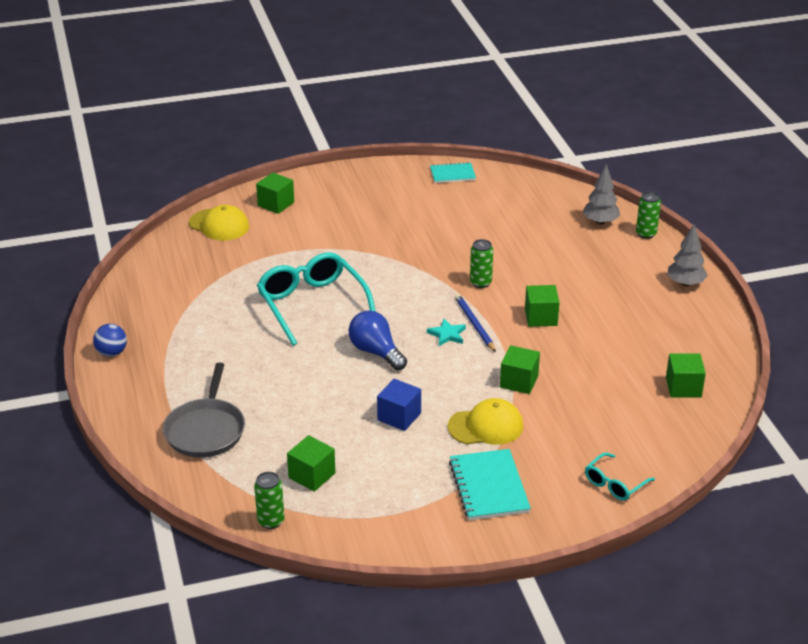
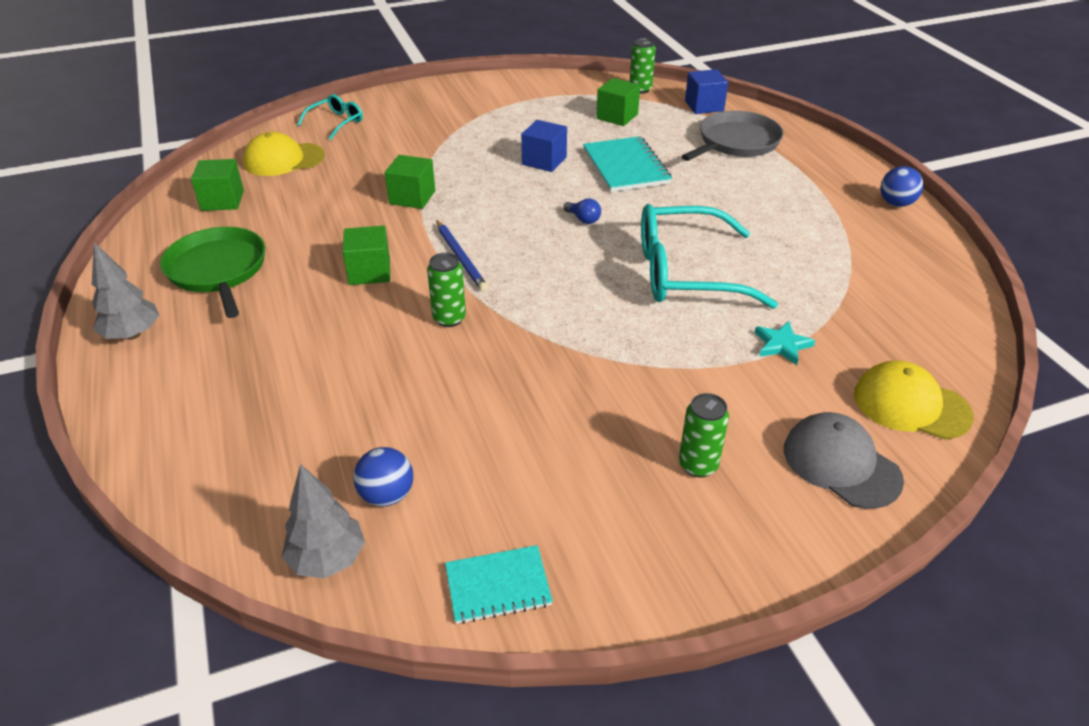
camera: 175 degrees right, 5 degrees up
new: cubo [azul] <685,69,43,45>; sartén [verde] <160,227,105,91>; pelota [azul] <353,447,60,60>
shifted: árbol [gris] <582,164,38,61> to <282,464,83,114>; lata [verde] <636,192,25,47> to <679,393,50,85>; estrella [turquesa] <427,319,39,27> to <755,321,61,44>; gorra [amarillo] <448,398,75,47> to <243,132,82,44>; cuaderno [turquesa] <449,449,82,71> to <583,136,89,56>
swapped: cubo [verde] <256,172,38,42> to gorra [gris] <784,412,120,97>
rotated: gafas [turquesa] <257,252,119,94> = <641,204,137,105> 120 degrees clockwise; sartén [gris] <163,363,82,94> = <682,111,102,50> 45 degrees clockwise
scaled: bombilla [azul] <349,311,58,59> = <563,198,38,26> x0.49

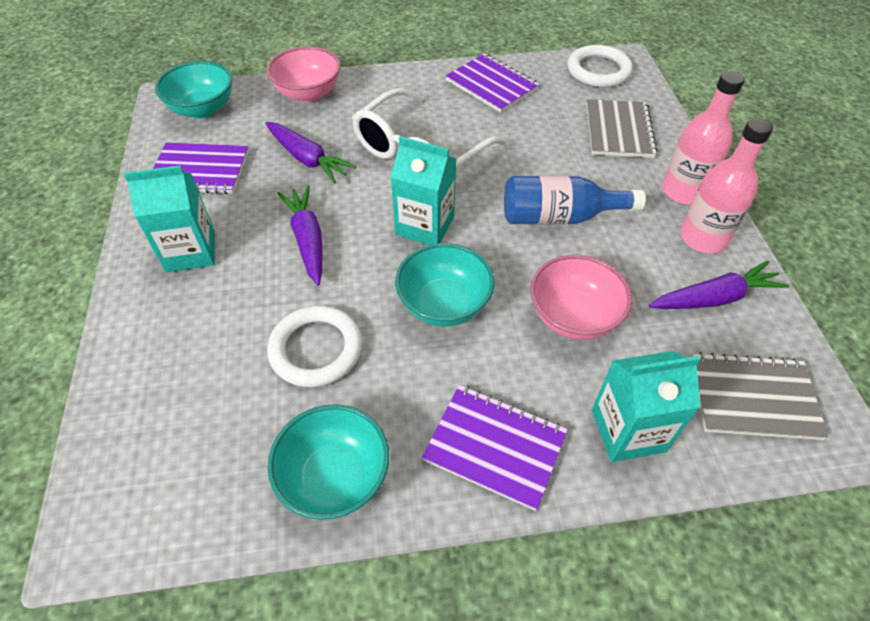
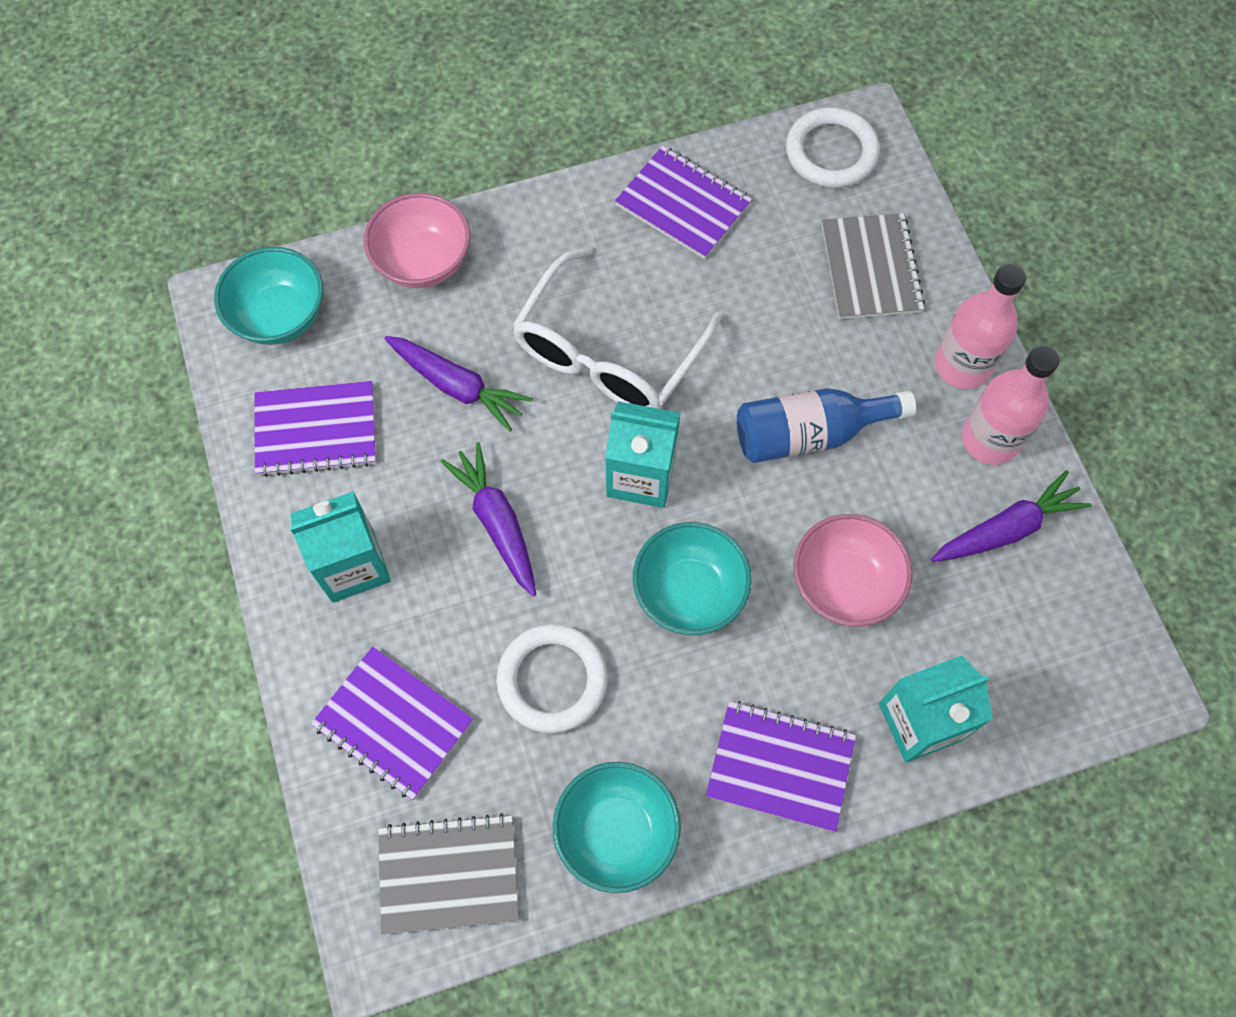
camera: 10 degrees left, 15 degrees up
new: cuaderno [morado] <311,647,162,153>
shifted: cuaderno [gris] <692,352,137,88> to <378,813,141,121>

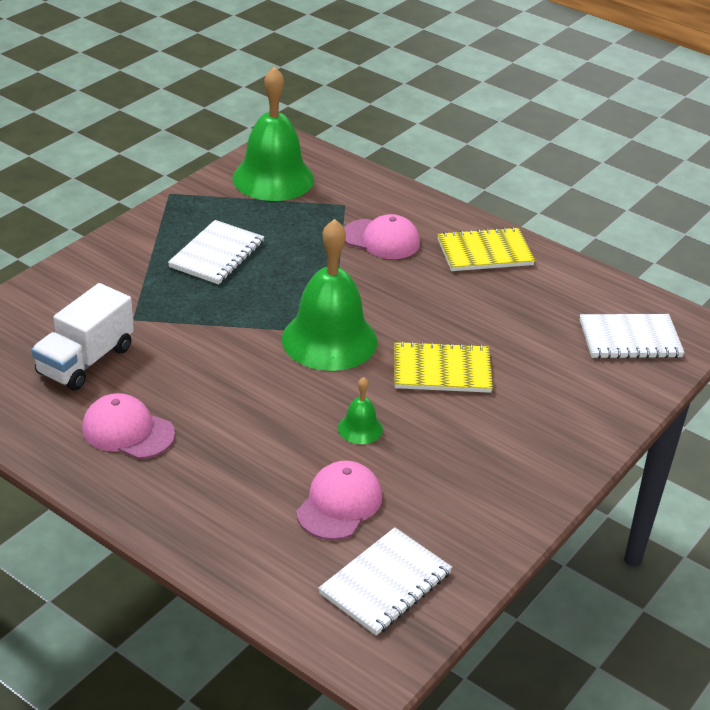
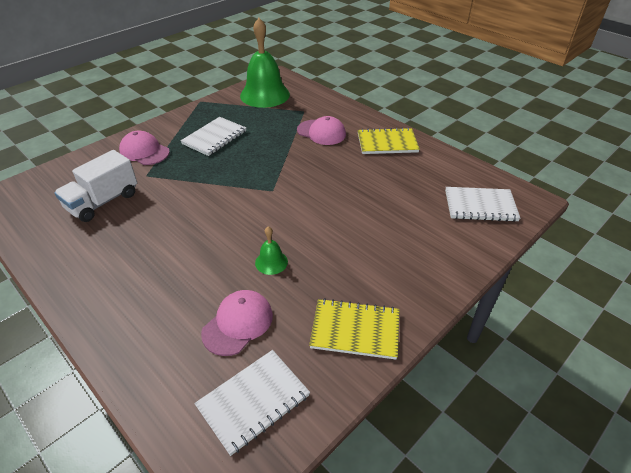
camera: 10 degrees right, 5 degrees up
gone: campana [verde] <282,219,95,152>
shifted: cuaderno [amarillo] <394,341,99,52> to <309,298,91,62>; gorra [rosa] <82,393,93,66> to <119,131,51,34>

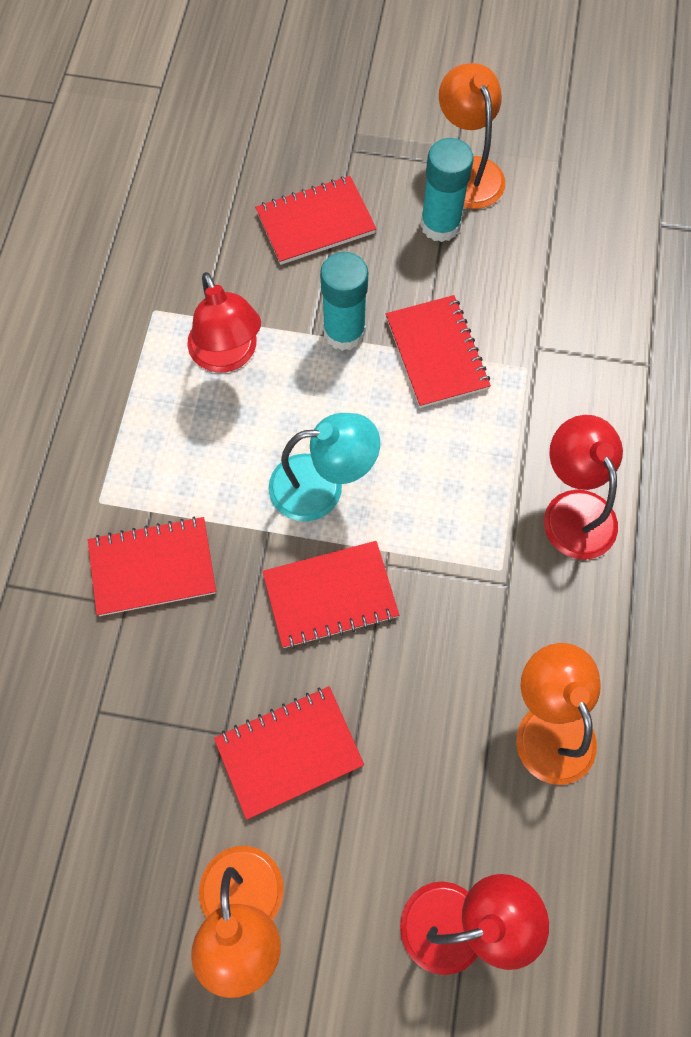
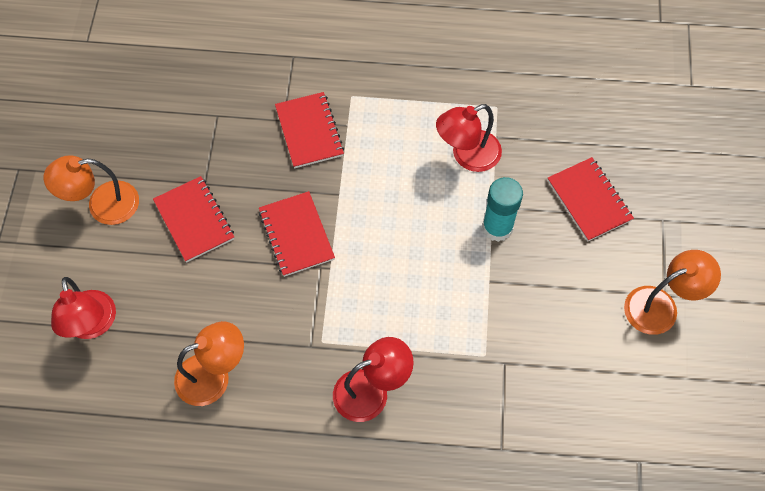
camera: 85 degrees right, 5 degrees down
gone: barra de pegamento [turquesa] <420,138,54,104>; cuaderno [rojo] <386,295,105,113>; lámpara [turquesa] <269,413,111,108>

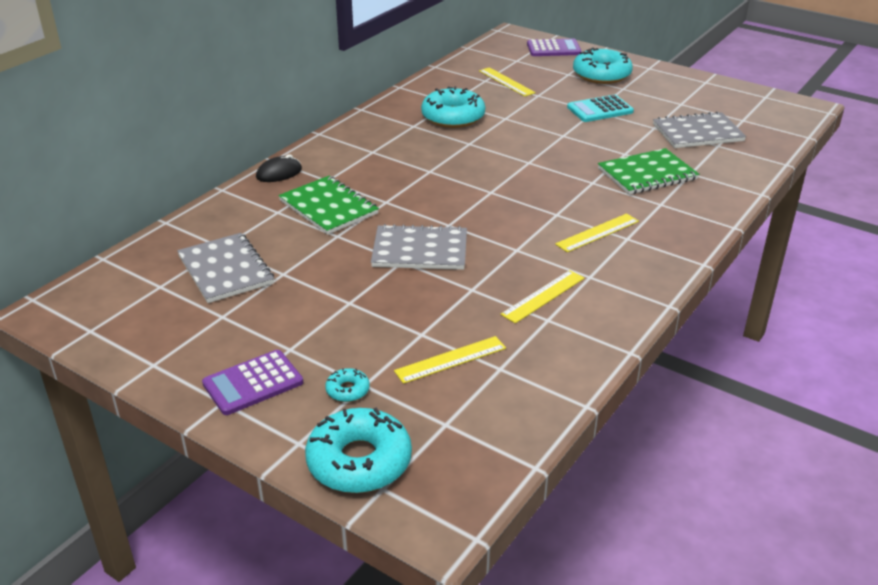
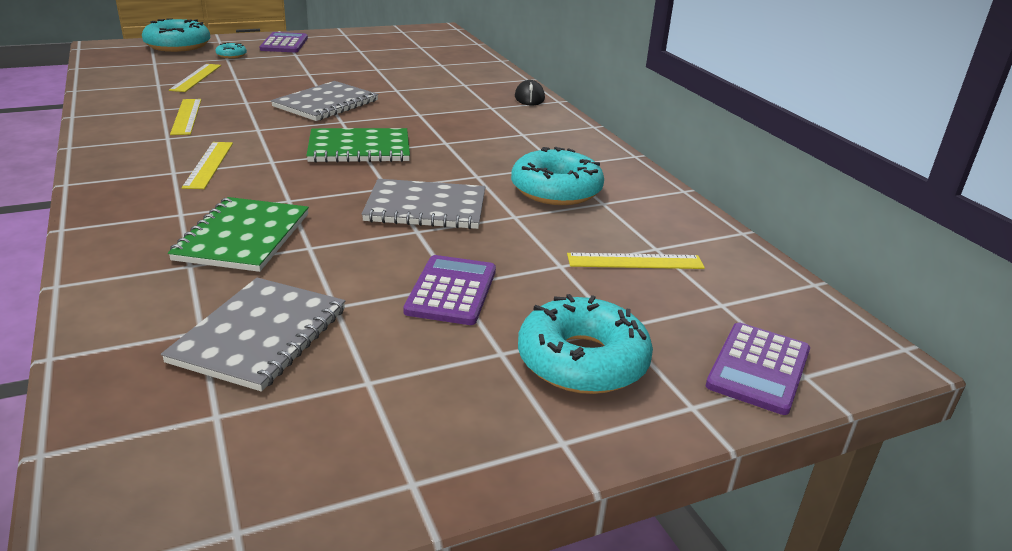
camera: 120 degrees right, 5 degrees down
shifted: cuaderno [verde] <278,176,101,59> to <306,128,104,35>; cuaderno [gris] <177,233,97,70> to <362,179,123,50>
repainted: calculadora [turquesa] <567,95,67,27> to calculadora [morado] <403,255,93,70>

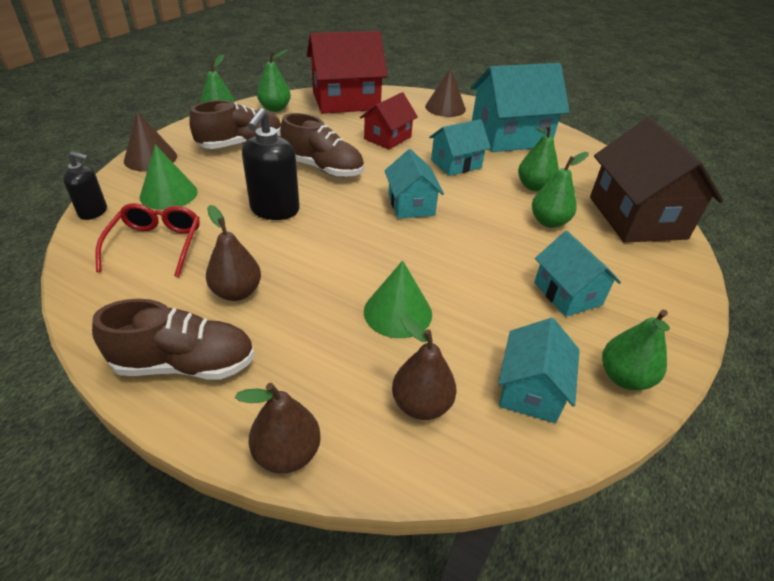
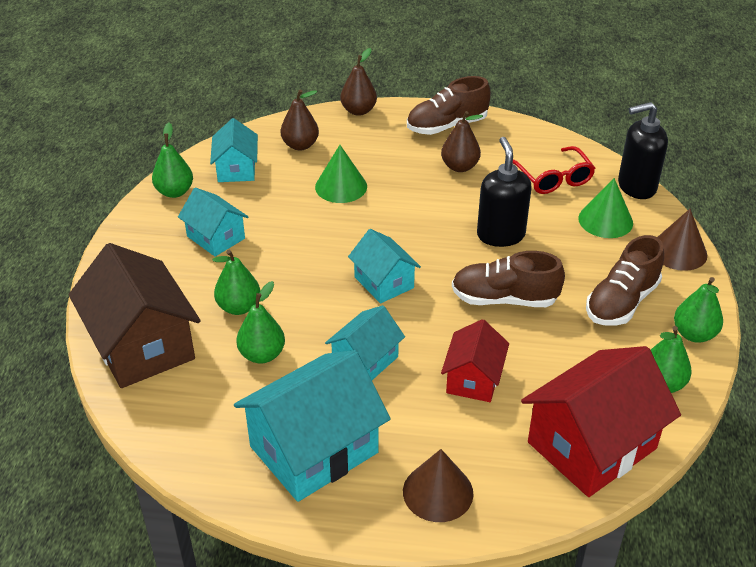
camera: 160 degrees right, 0 degrees up
scaled: dispensador de jabón [negro] <63,151,44,69> = <618,102,50,97> x1.66

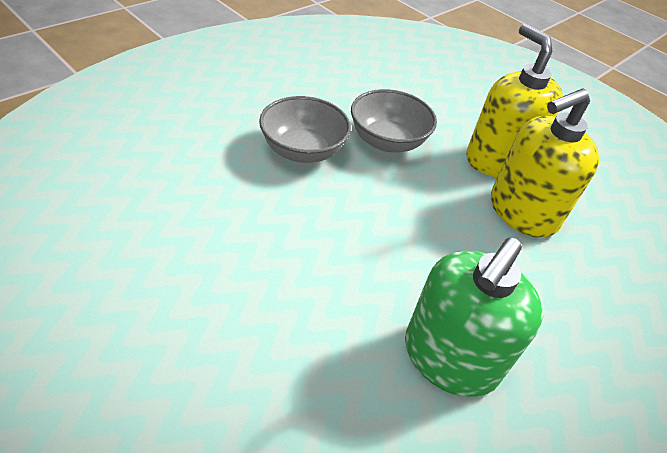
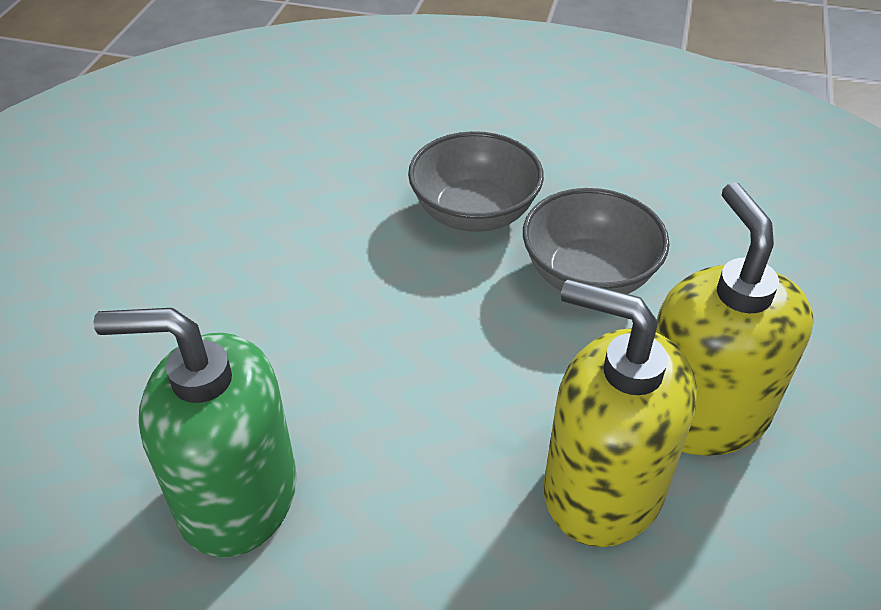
camera: 65 degrees right, 0 degrees up
rotated: dispensador de jabón [amarillo] <466,24,97,153> = <656,182,157,274> 45 degrees counterclockwise

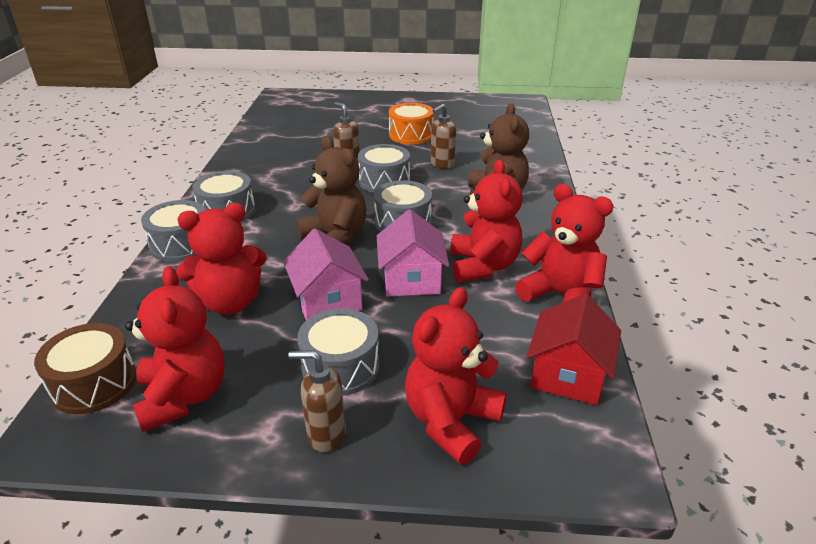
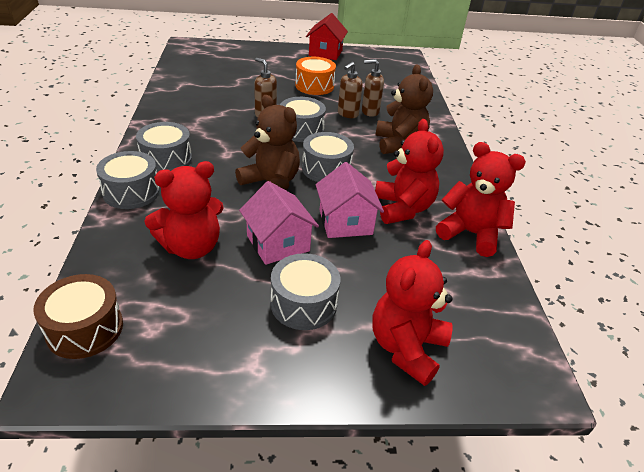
camera: 10 degrees left, 5 degrees up
gone: osito [rojo] <125,266,100,166>
shifted: casa [rojo] <527,294,94,111> to <306,13,42,47>; dispensador de jabón [marrón] <288,350,58,102> to <362,59,22,58>

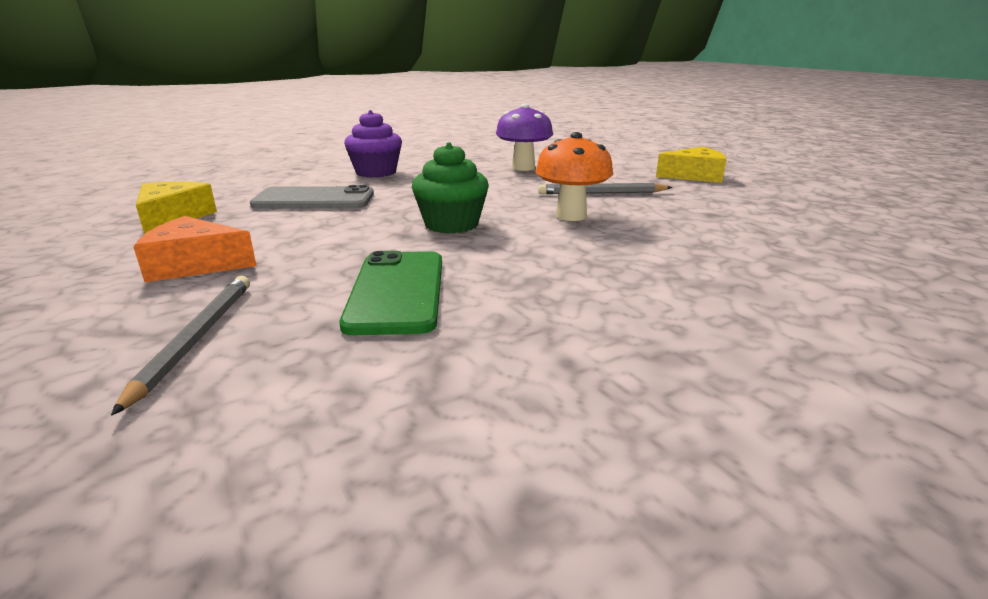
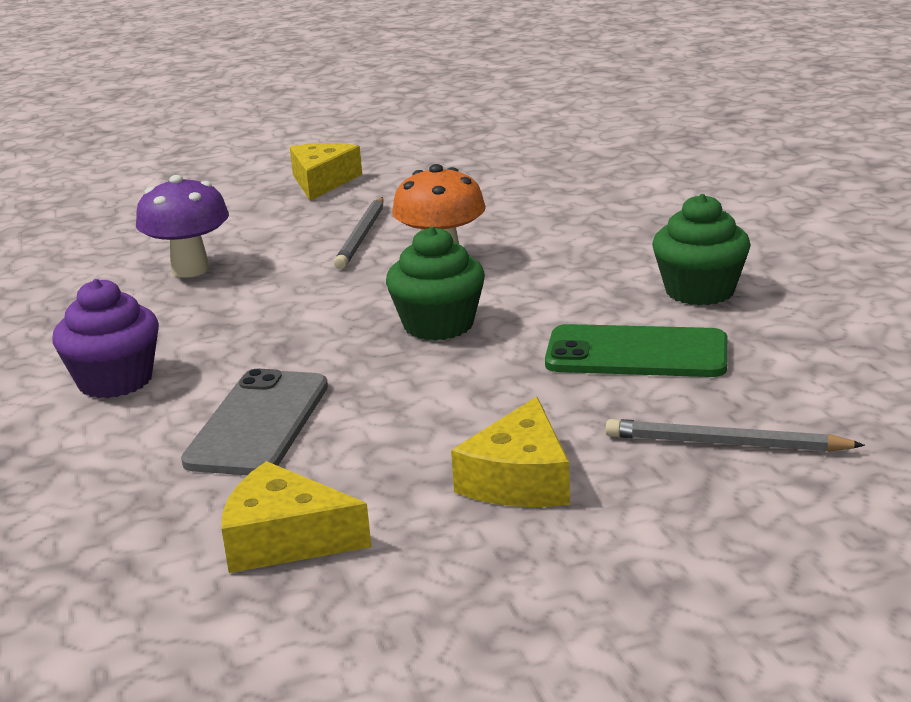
camera: 75 degrees left, 0 degrees up
new: magdalena [verde] <652,194,99,111>
repainted: queso [naranja] <133,216,124,66> to queso [amarillo] <451,397,119,110>

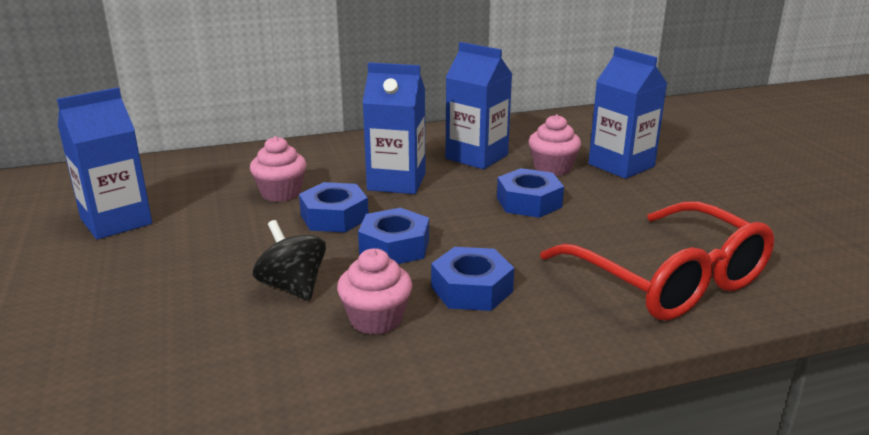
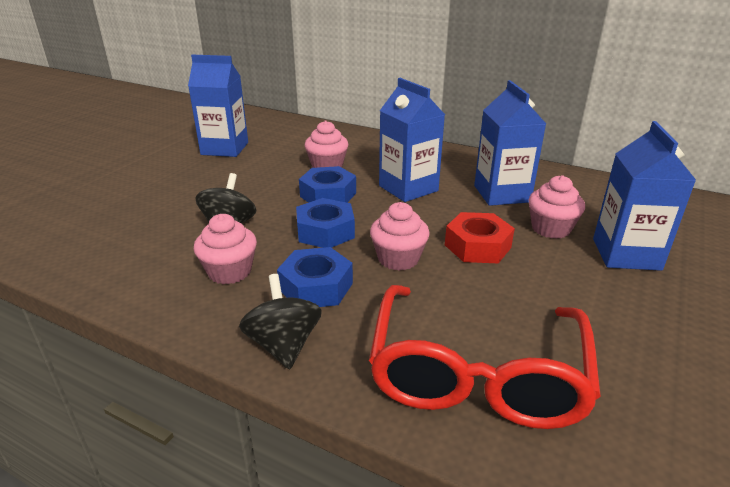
camera: 45 degrees right, 5 degrees up
new: magdalena [rosa] <370,202,60,69>; peonza [negro] <239,274,83,95>
repainted: tuerca [azul] <497,168,67,50> to tuerca [rojo] <445,212,70,51>

